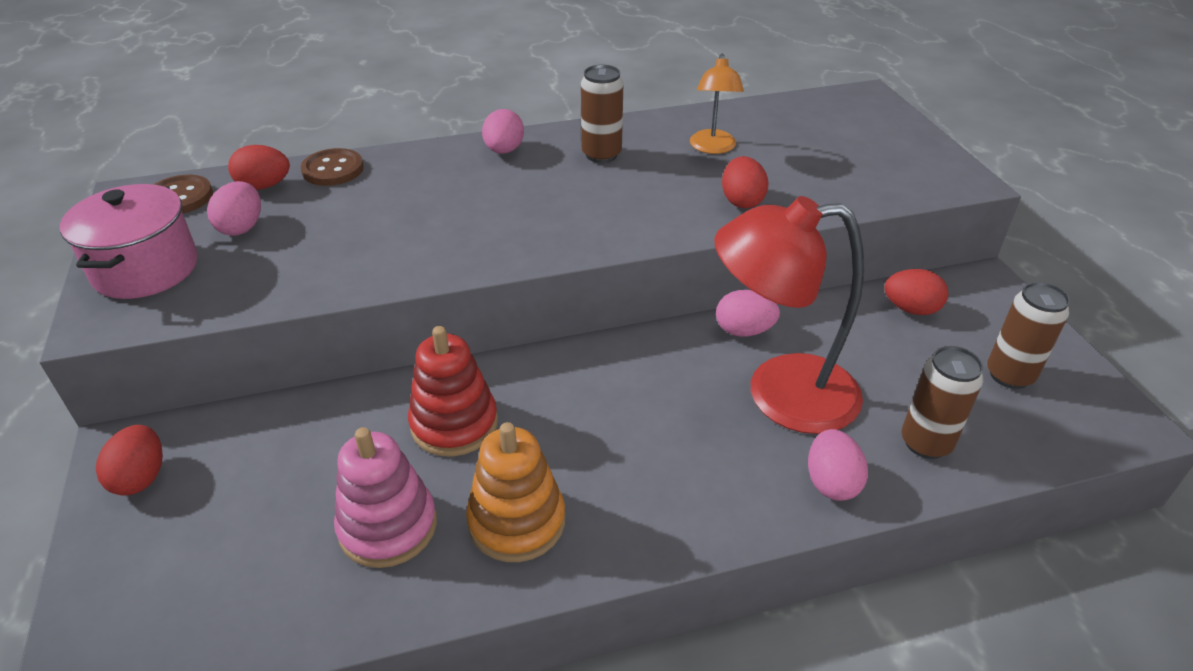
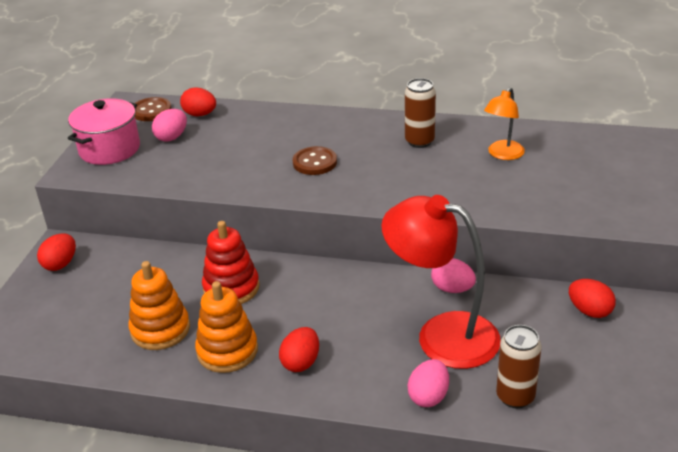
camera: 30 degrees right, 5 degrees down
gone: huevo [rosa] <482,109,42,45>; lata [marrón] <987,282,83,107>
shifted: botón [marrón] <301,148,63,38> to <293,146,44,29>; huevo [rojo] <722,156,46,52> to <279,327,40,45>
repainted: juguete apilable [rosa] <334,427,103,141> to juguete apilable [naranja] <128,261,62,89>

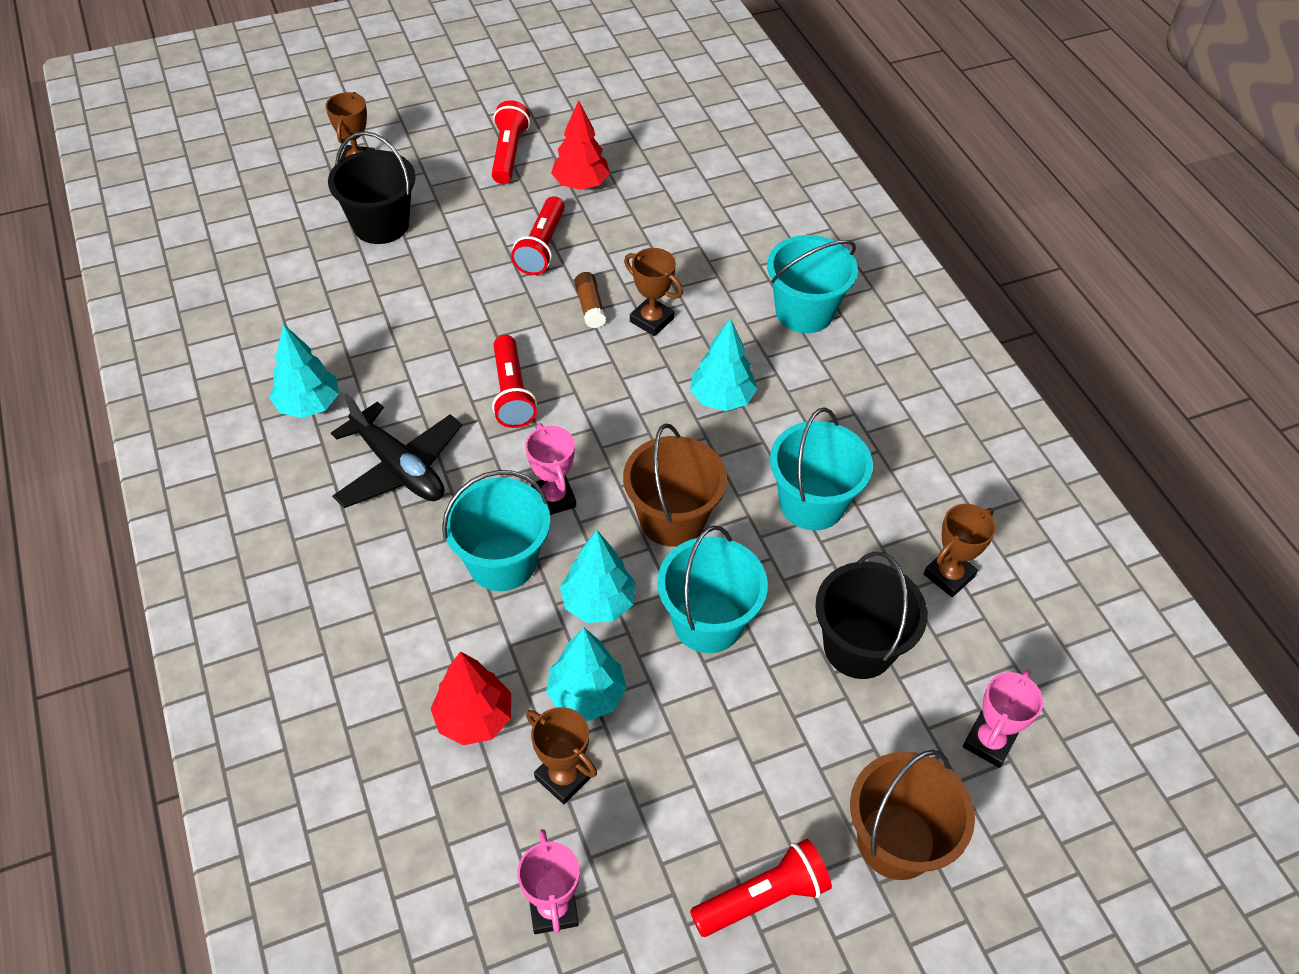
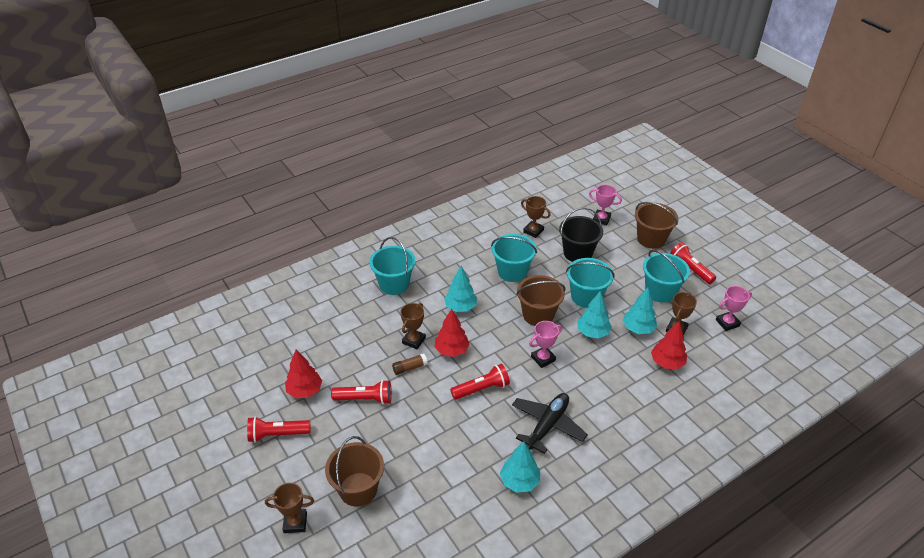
camera: 100 degrees left, 10 degrees down
new: árbol [rojo] <435,309,35,48>
shifted: balde [turquesa] <442,470,108,121> to <643,250,47,53>
repainted: balde [negro] <328,131,88,113> to balde [marrón] <325,436,59,71>

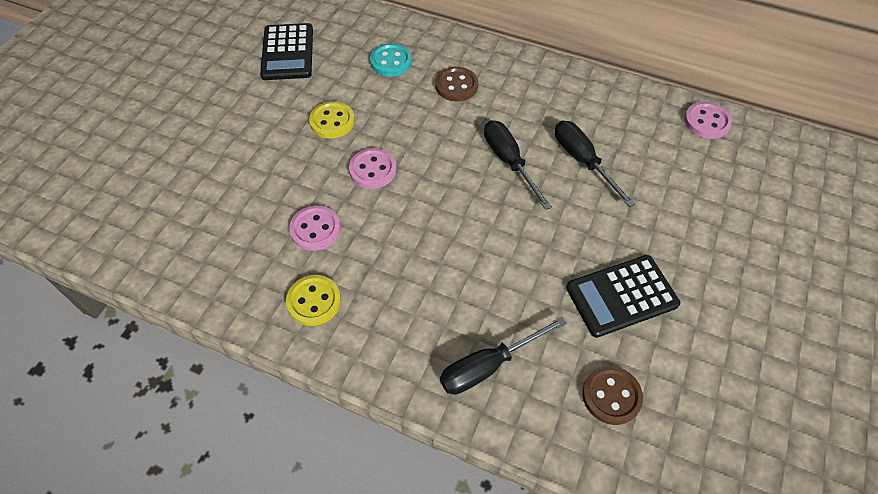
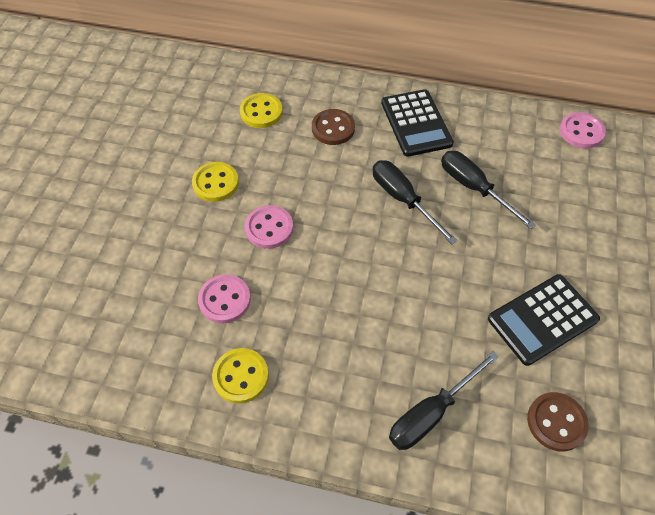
camera: 10 degrees left, 0 degrees up
shifted: calculadora [negro] <260,23,53,57> to <381,89,73,68>
repainted: botón [turquesa] <370,43,42,33> to botón [amarillo] <240,93,43,35>

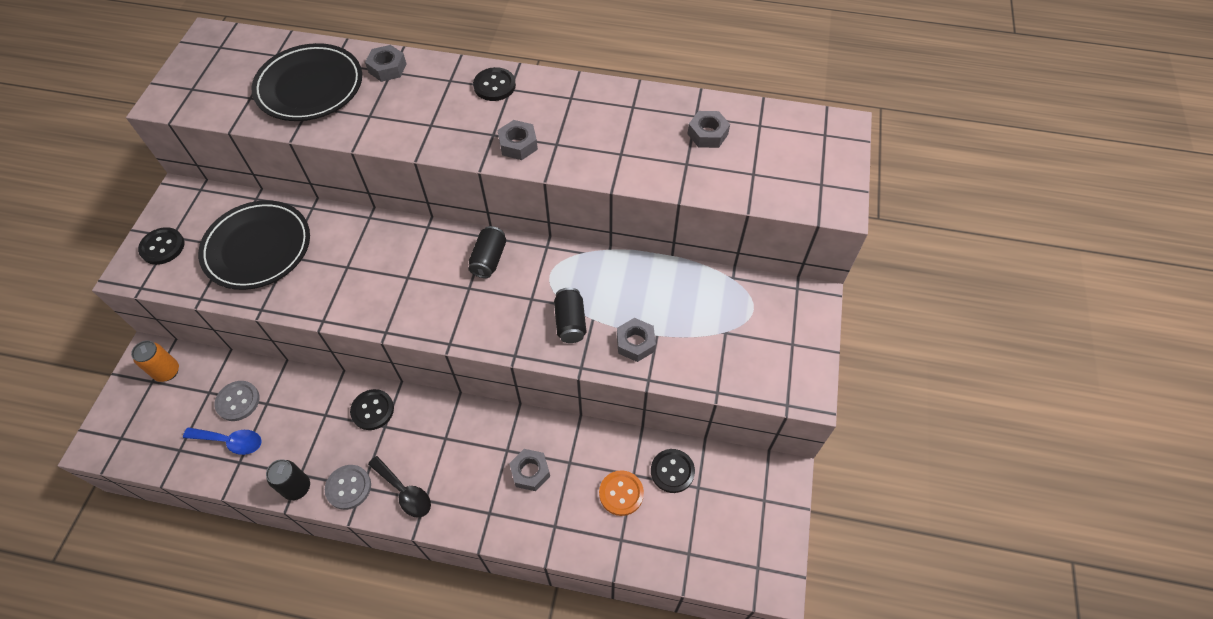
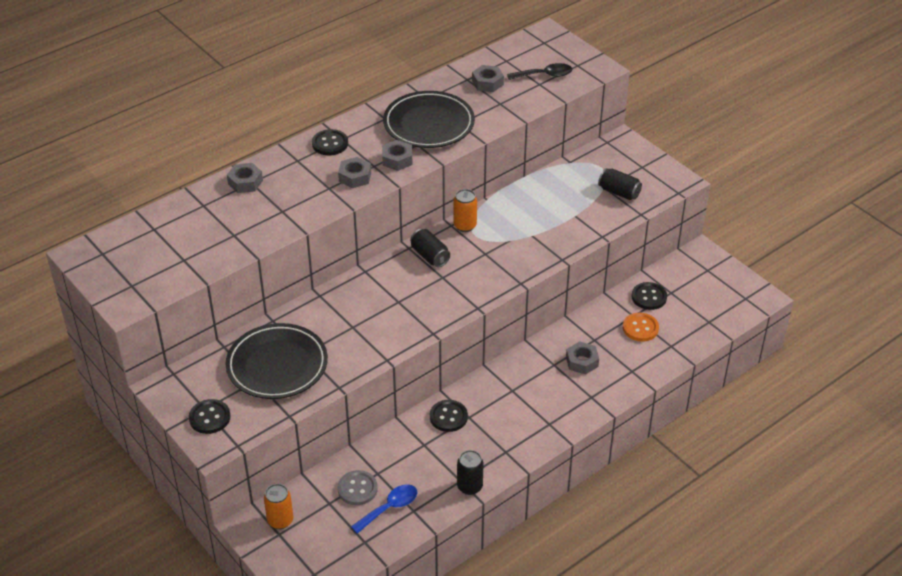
camera: 50 degrees left, 15 degrees down
gone: botón [gris] <325,465,46,45>
new: lata [naranja] <454,189,23,43>
shifted: plato [negro] <251,43,111,78> to <383,91,92,57>; lata [negro] <554,287,32,56> to <598,168,44,32>; tuerca [gris] <617,318,39,44> to <338,157,33,31>; cuchara [negro] <368,456,63,62> to <507,63,65,17>

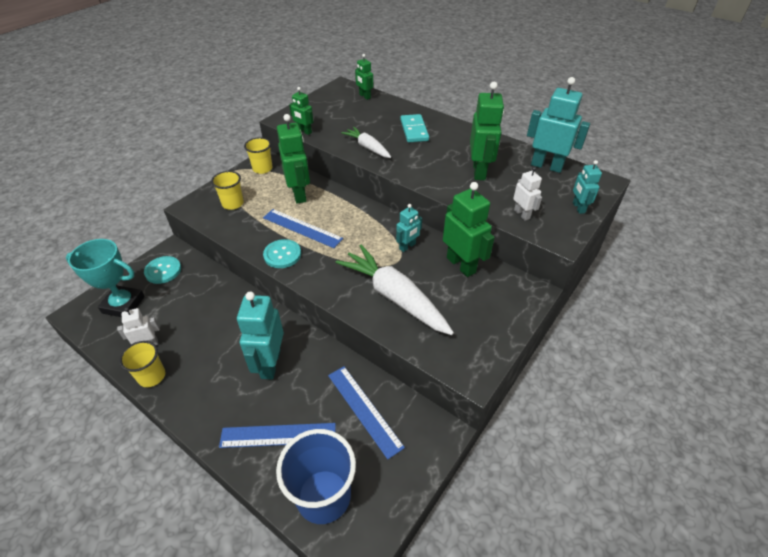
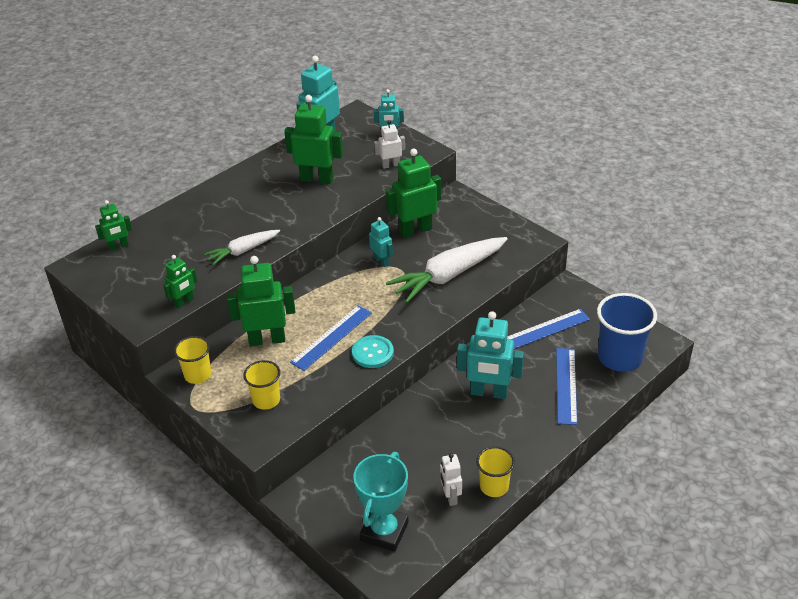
camera: 80 degrees left, 5 degrees down
gone: ficha de dominó [turquesa] <400,114,29,28>; botón [turquesa] <144,256,37,28>

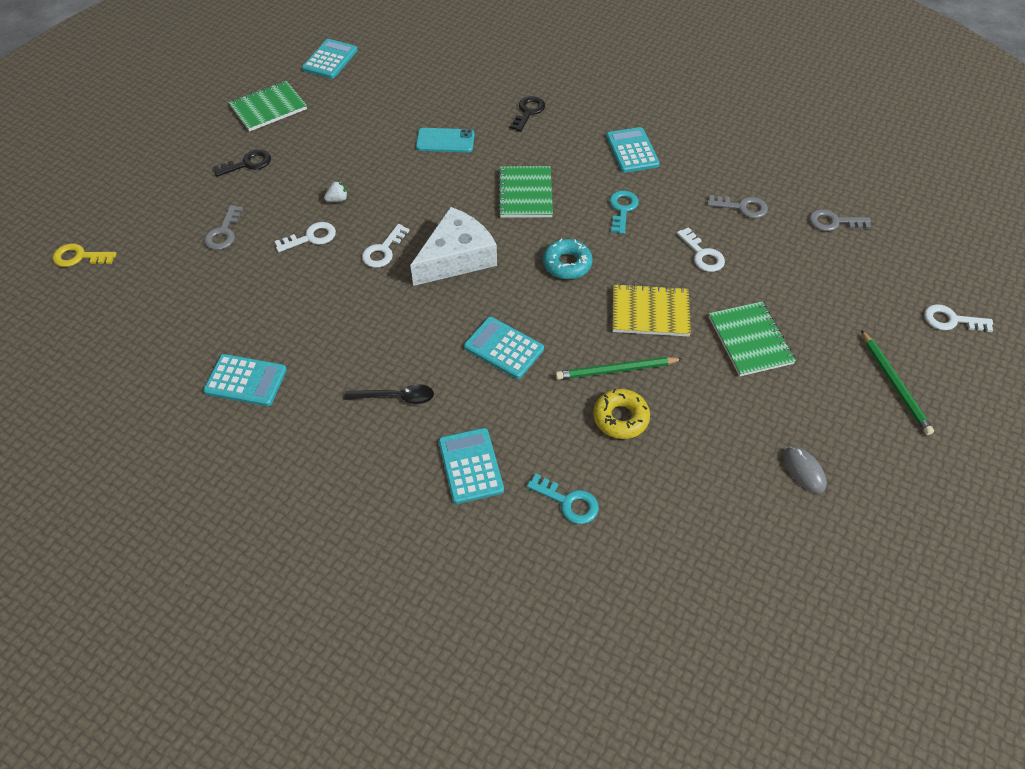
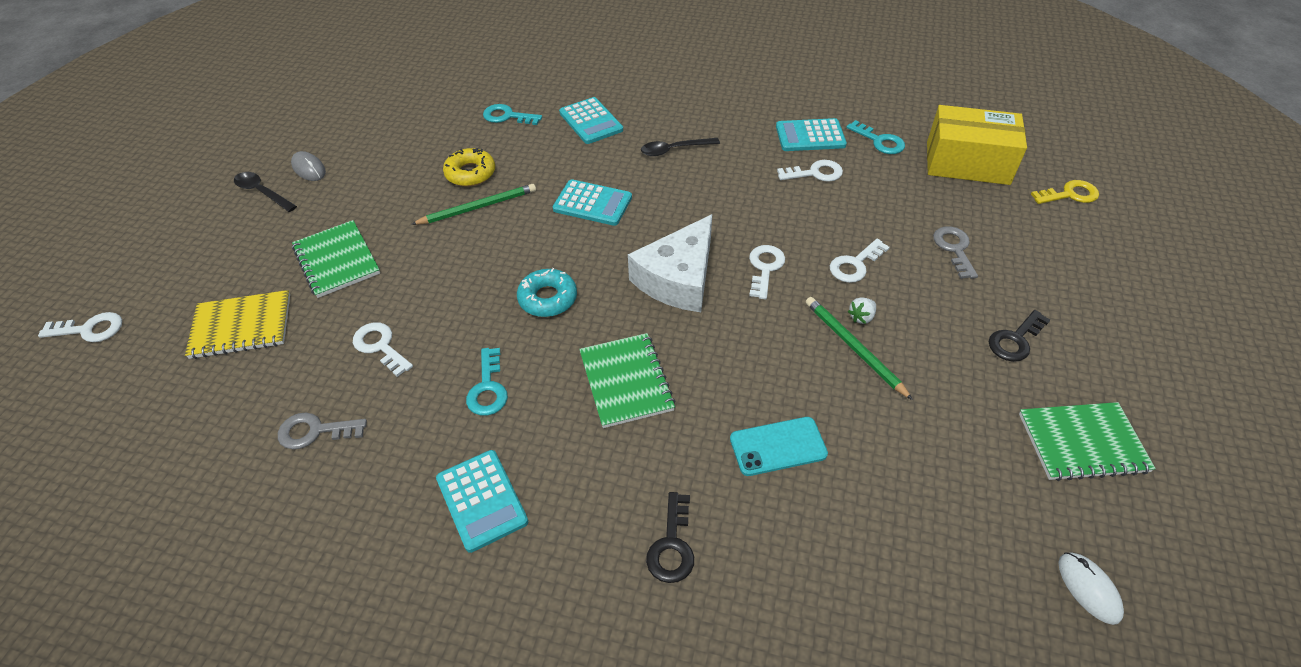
camera: 165 degrees right, 5 degrees down
gone: llave [gris] <809,209,62,22>
new: caja [amarillo] <927,105,100,80>; llave [turquesa] <846,120,59,34>; llave [blanco] <777,160,66,22>; cuchara [negro] <234,172,63,40>
shifted: cuaderno [amarillo] <612,283,79,54> to <185,290,105,69>; lápiz [verde] <861,330,73,105> to <806,297,107,103>
swapped: calculadora [turquesa] <302,39,56,40> to ratón [blanco] <1058,552,66,73>
rotated: cuaderno [verde] <229,81,78,51> = <1019,402,137,79> 45 degrees clockwise

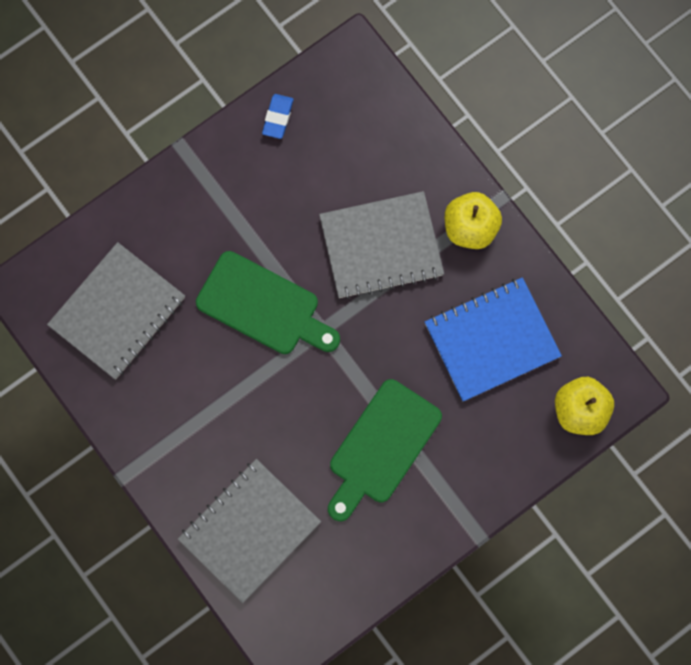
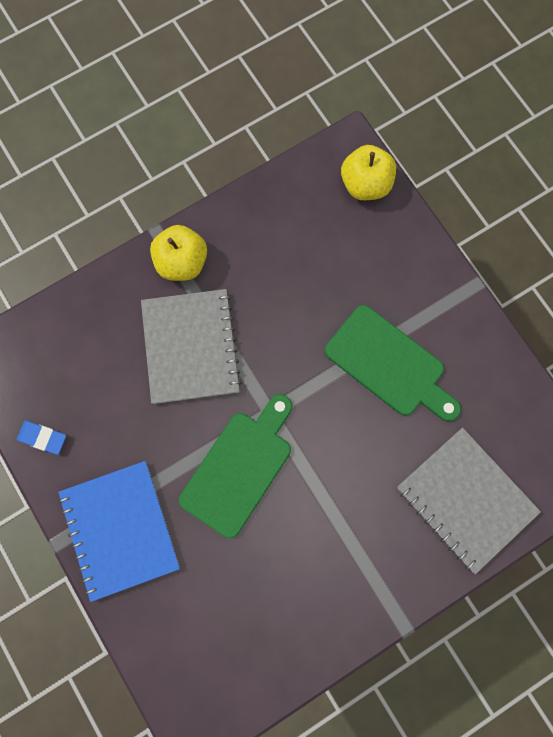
camera: 85 degrees left, 0 degrees up
gone: cuaderno [gris] <47,242,138,137>
shifted: cuaderno [azul] <425,277,137,125> to <58,461,122,141>

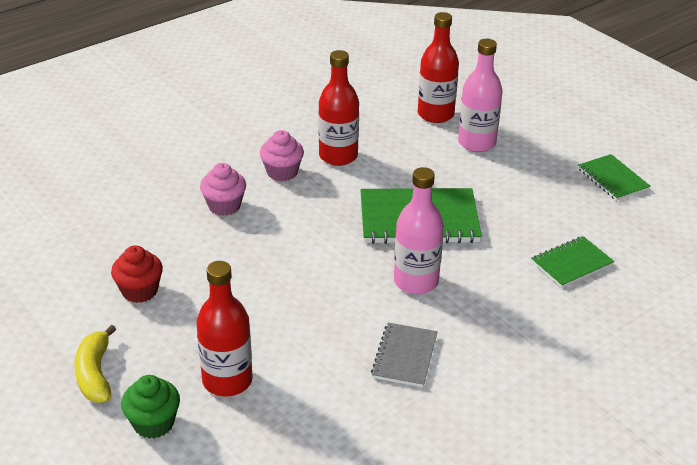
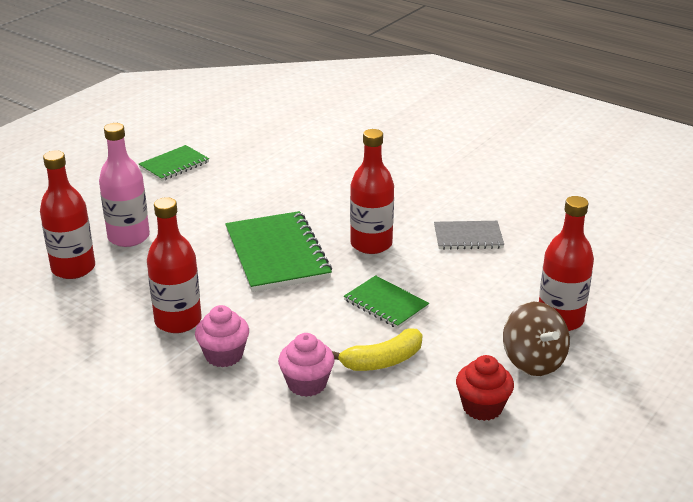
camera: 105 degrees left, 5 degrees down
gone: magdalena [verde] <121,375,59,64>
new: peonza [marrón] <503,302,67,74>
shifted: cuaderno [verde] <531,236,84,52> to <344,275,85,54>; plátano [amarillo] <74,325,42,78> to <332,328,90,43>
repainted: botella [rosa] <394,167,50,127> to botella [rojo] <350,129,44,125>

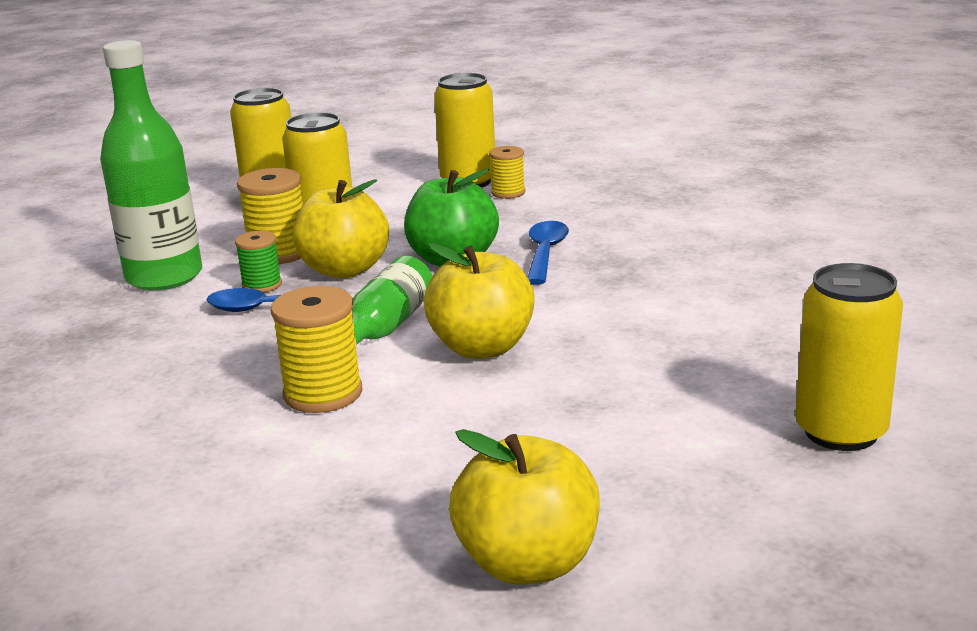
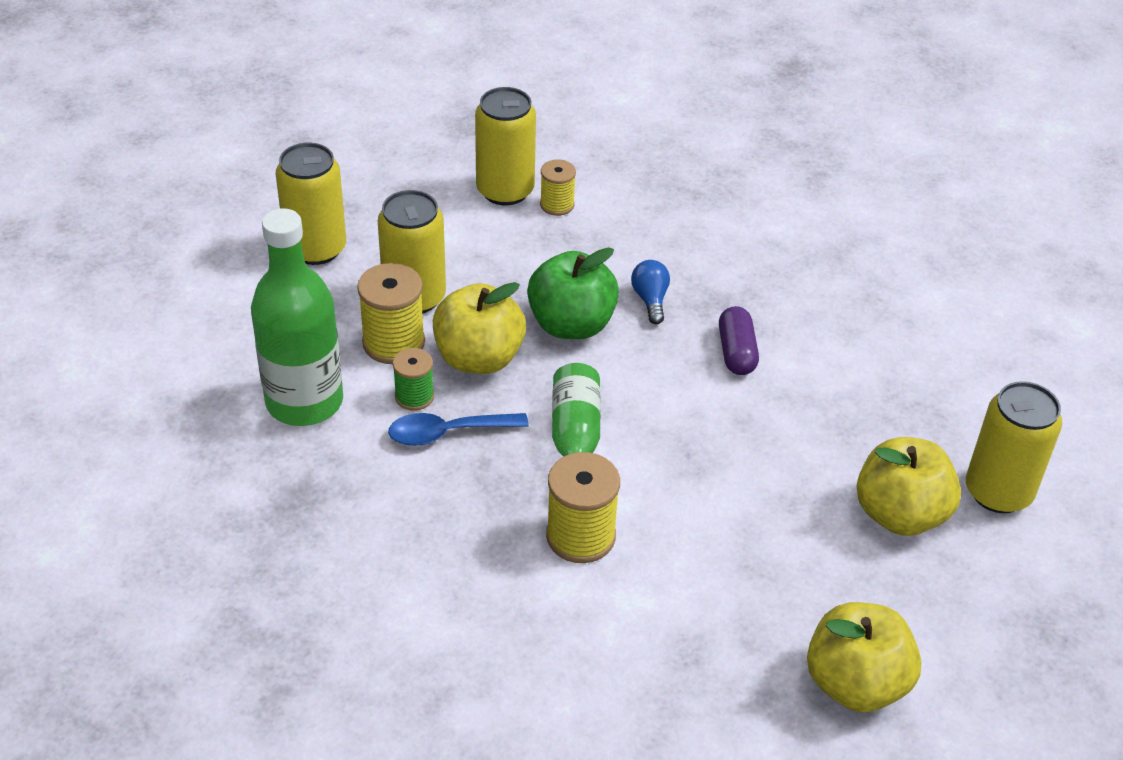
camera: 25 degrees left, 20 degrees up
new: cápsula [morado] <719,306,40,69>
shifted: manzana [amarillo] <424,243,111,116> to <857,437,104,99>
swapped: cuchara [azul] <528,221,41,63> to bombilla [azul] <631,260,39,64>

